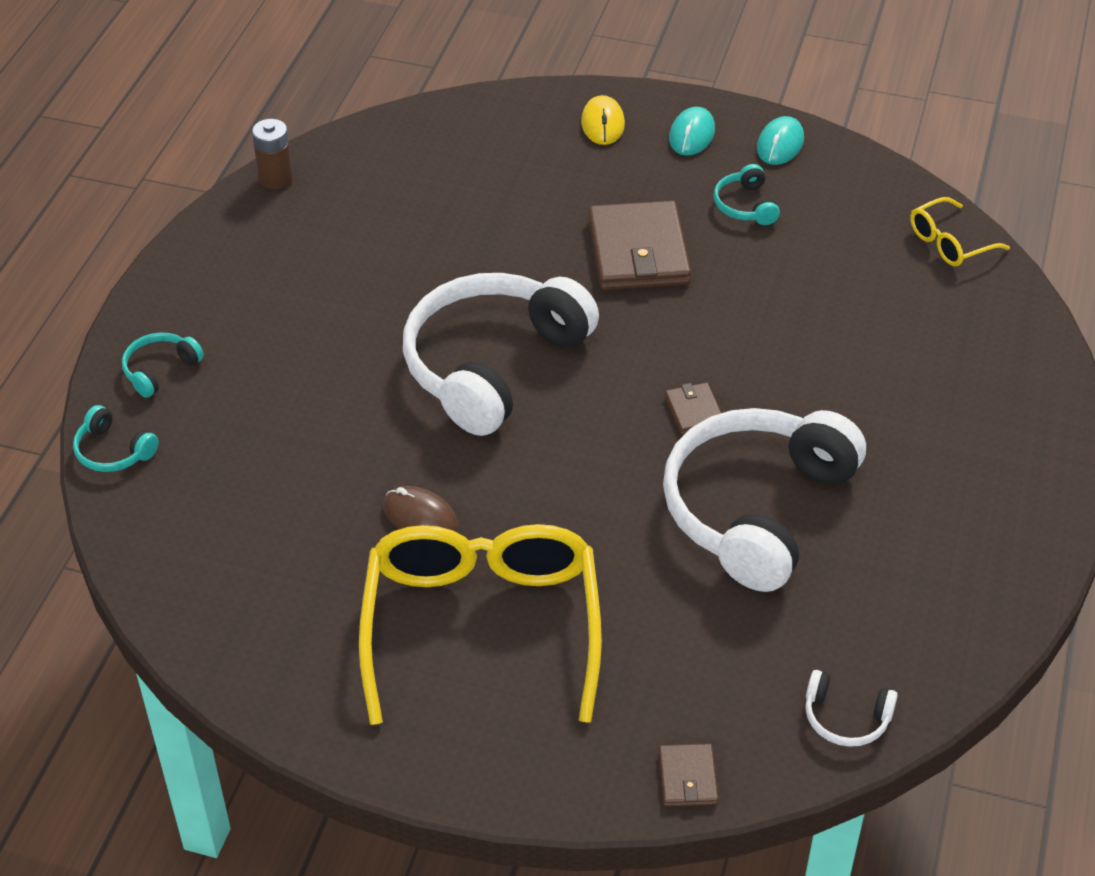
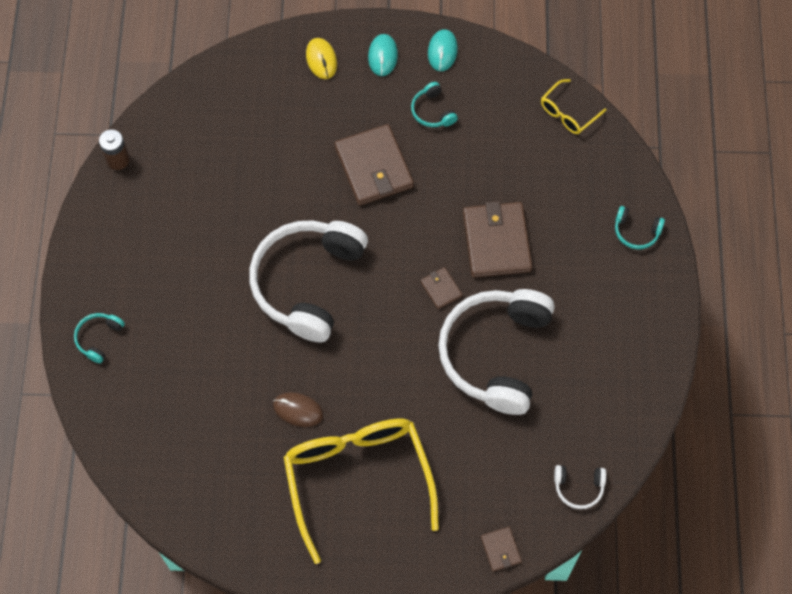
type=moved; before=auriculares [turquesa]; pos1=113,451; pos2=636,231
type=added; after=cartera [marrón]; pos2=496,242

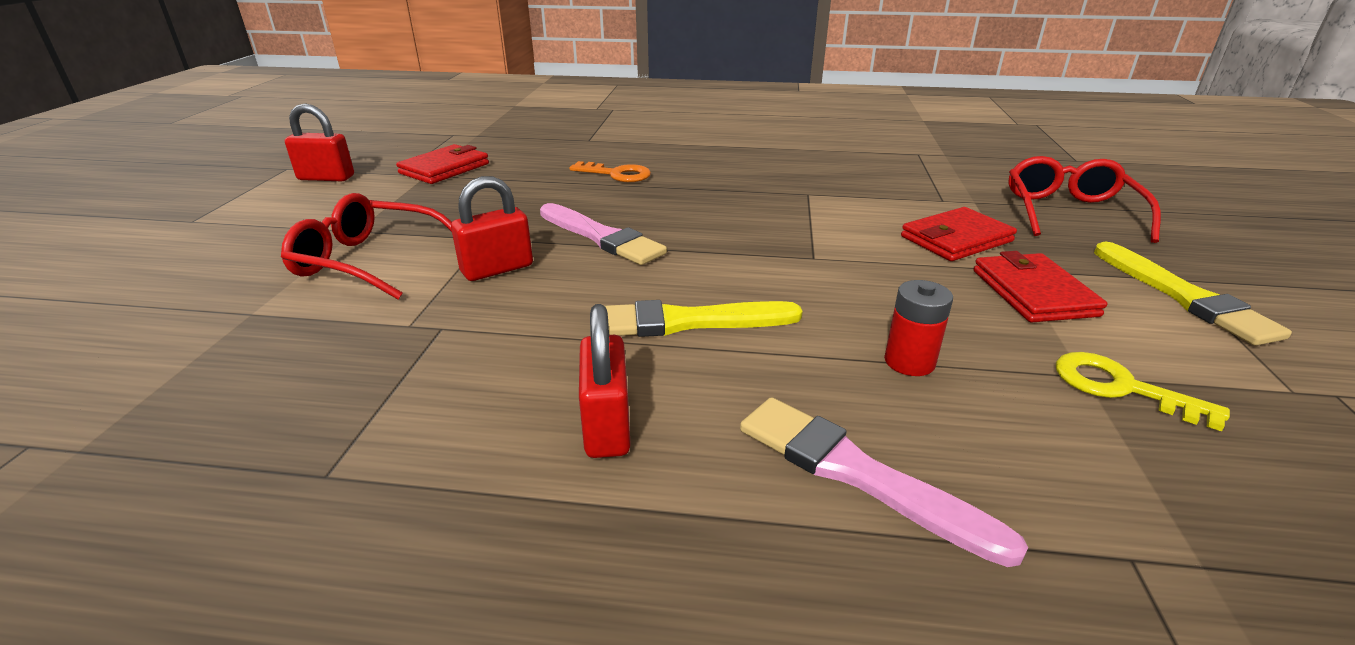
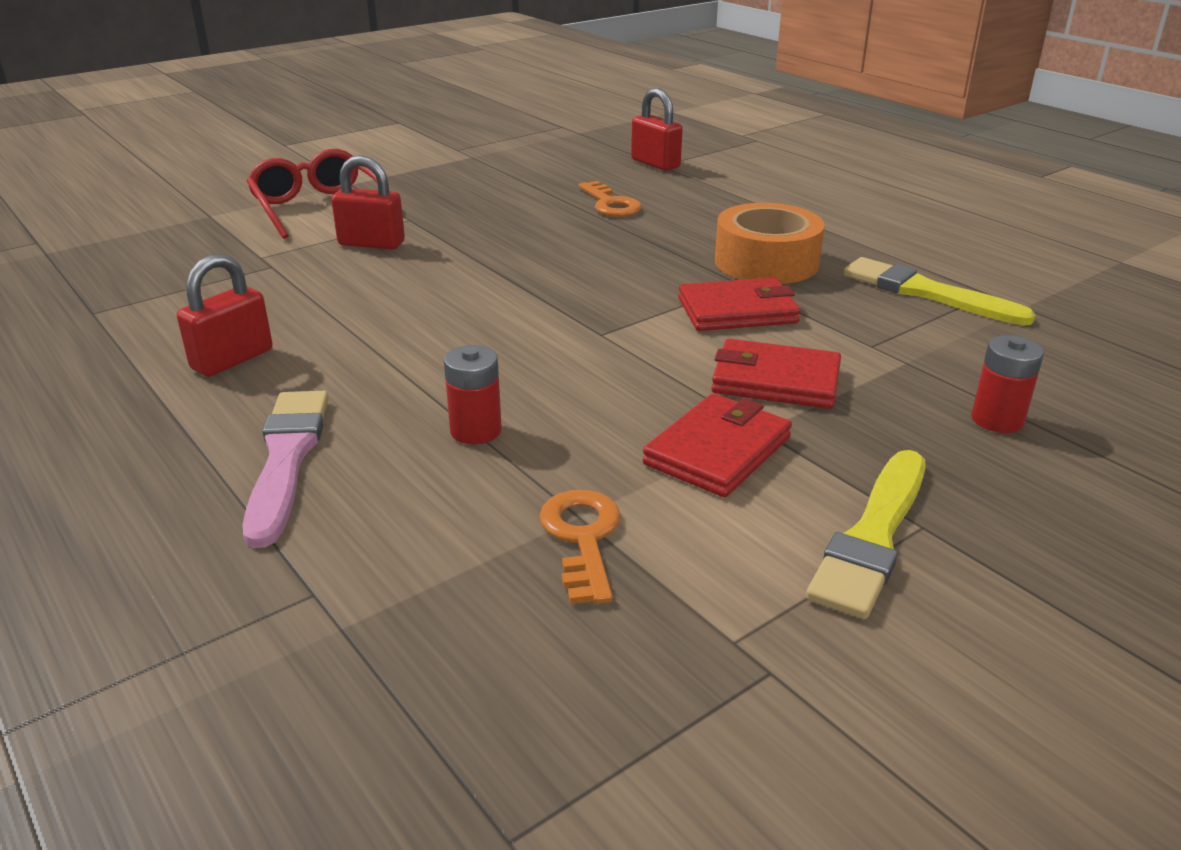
type=moved; before=candado [rojo]; pos1=326,178; pos2=655,163
type=moved; before=cartera [rojo]; pos1=445,168; pos2=737,311
type=replaced; before=gafas [rojo]; after=pila [rojo]; pos1=1069,212; pos2=997,420
type=removed; before=pincel [rosa]; pos1=602,237
type=moved; before=pincel [amarillo]; pos1=686,322; pos2=926,293
type=recoloured; before=llave [amarillo]; after=llave [naranja]; pos1=1120,387; pos2=582,538
type=added; after=cinta adhesiva [naranja]; pos2=766,262

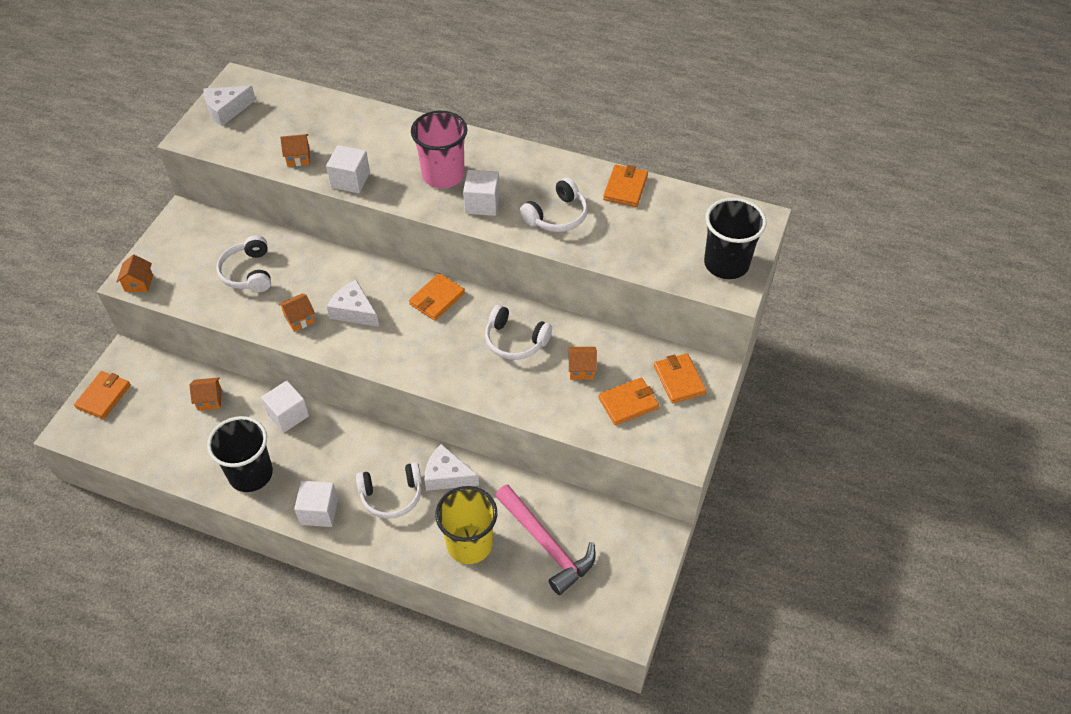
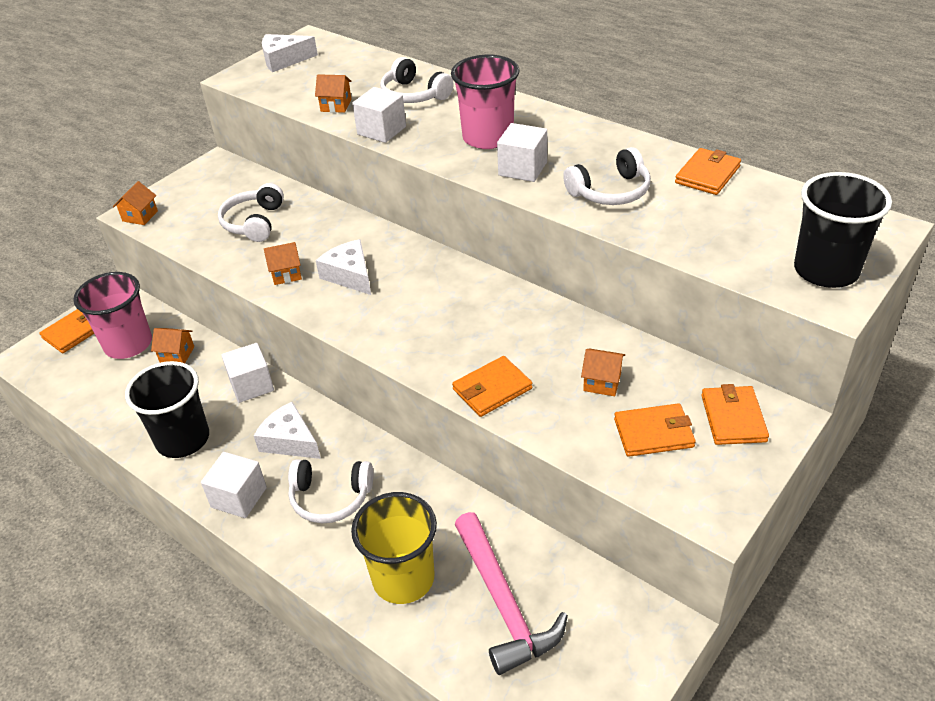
type=moved; before=cartera [naranja]; pos1=437,299; pos2=492,389
type=moved; before=auriculares [blanco]; pos1=515,341; pos2=414,95
type=moved; before=queso [blanco]; pos1=447,476; pos2=290,441
type=added; after=vaso [rosa]; pos2=128,344

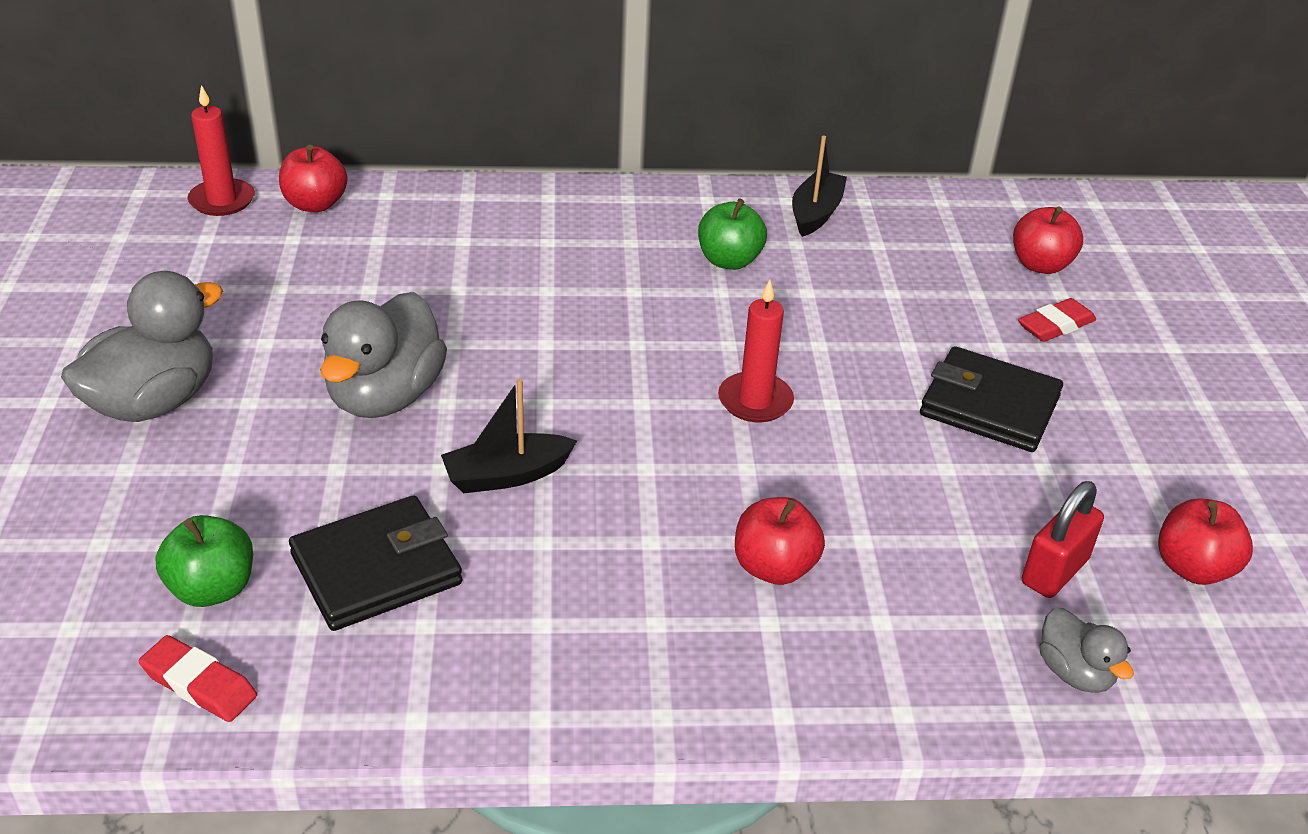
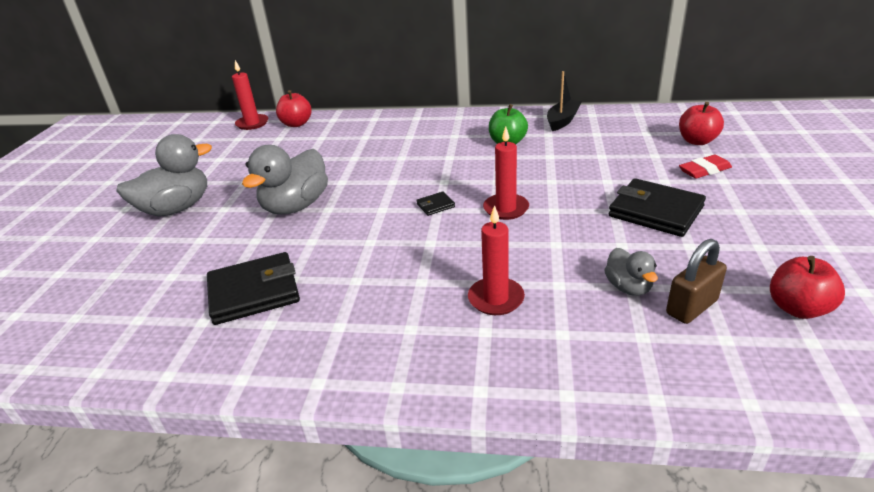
type=removed; before=barco [negro]; pos1=507,475
type=recoloured; before=candado [rojo]; after=candado [marrón]; pos1=1054,571; pos2=691,307
type=replaced; before=manzana [rojo]; after=vela [rojo]; pos1=774,567; pos2=496,299
type=removed; before=manzana [verde]; pos1=212,589
type=moved; before=pato [gris]; pos1=1074,672; pos2=628,287
type=removed; before=goma de borrar [rojo]; pos1=199,684
type=added; after=cartera [negro]; pos2=435,205

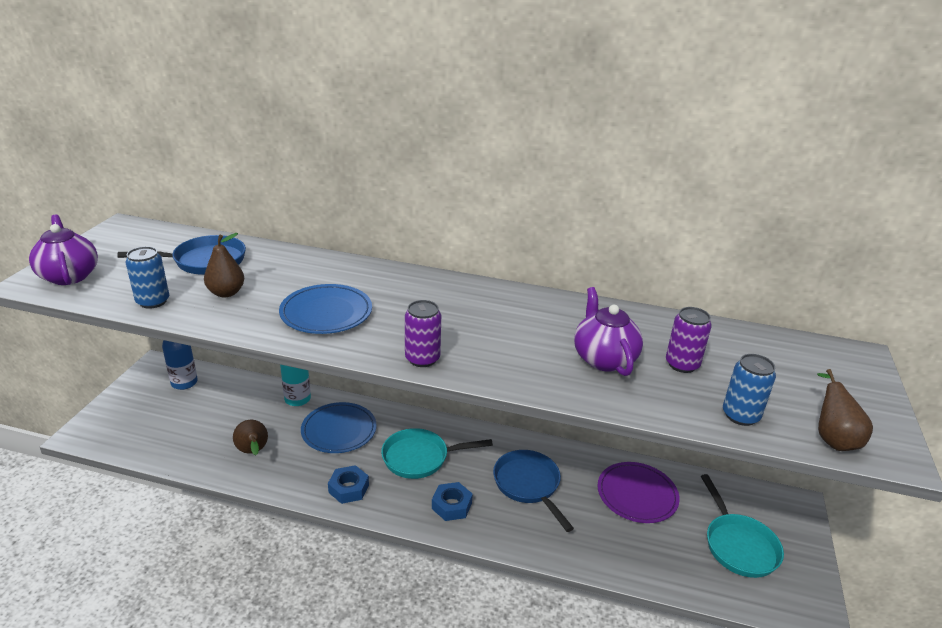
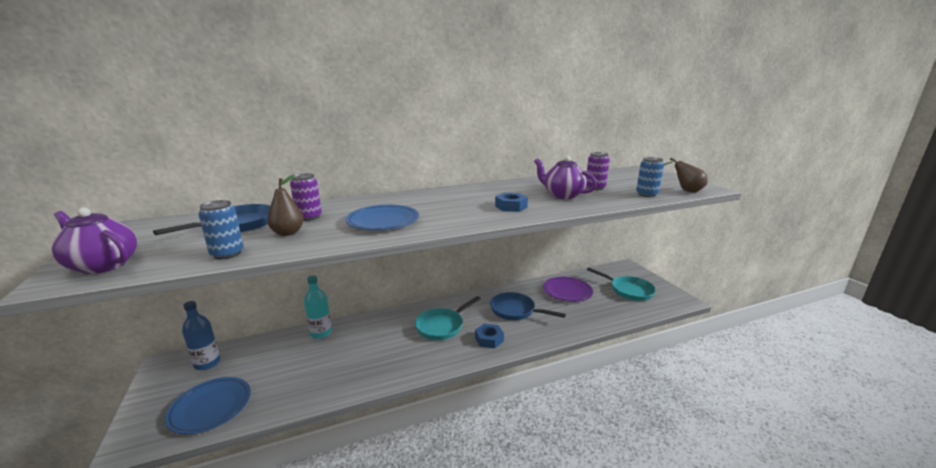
type=moved; before=lata [morado]; pos1=422,359; pos2=309,217
type=moved; before=plato [azul]; pos1=339,430; pos2=210,407
type=removed; before=pera [marrón]; pos1=253,452
type=moved; before=tuerca [azul]; pos1=348,488; pos2=511,206

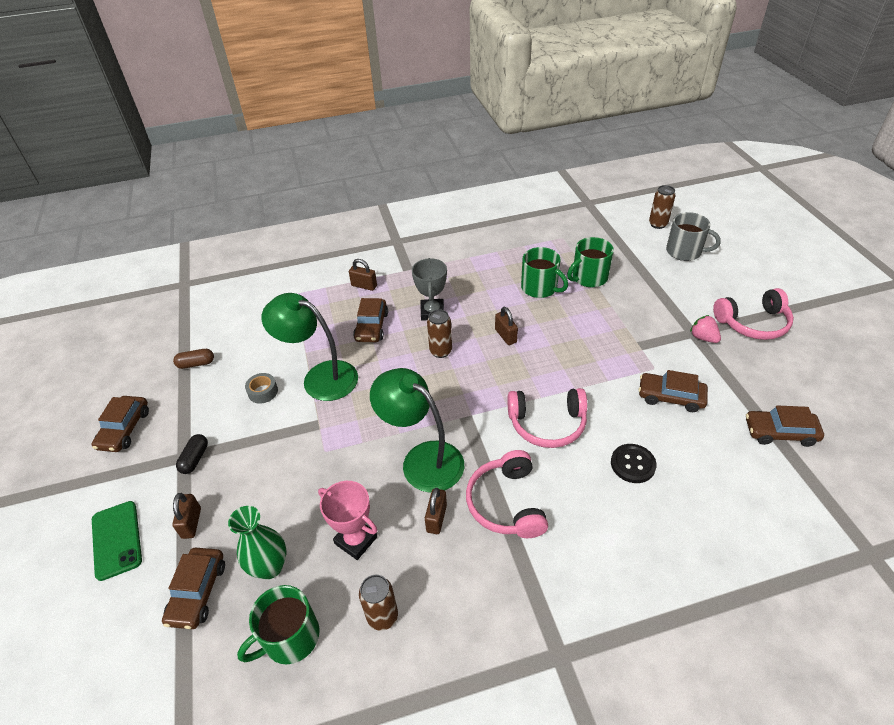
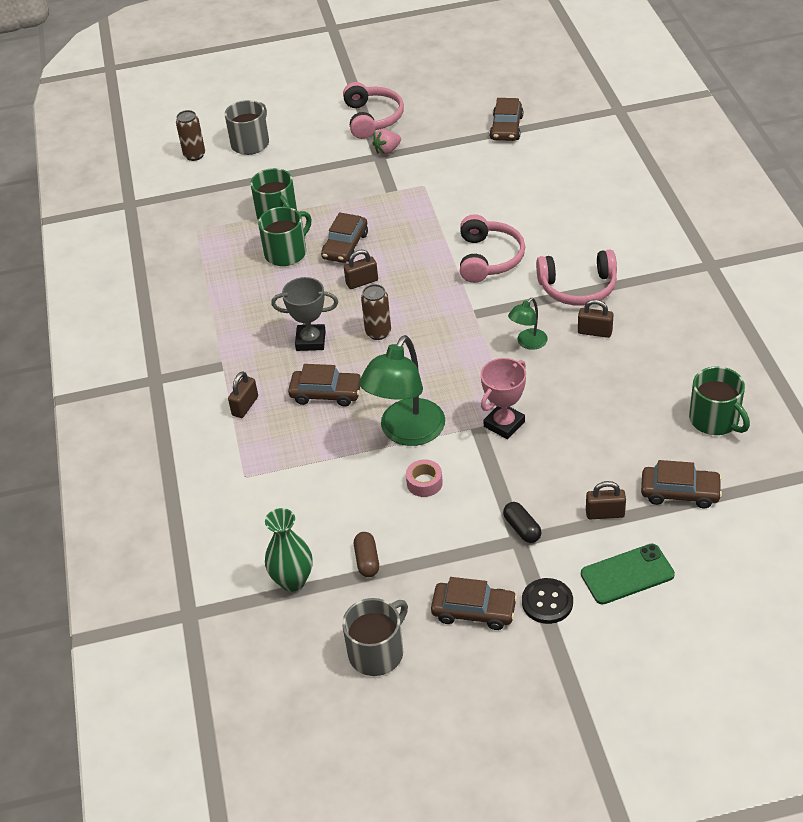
type=resized; before=lámpara [verde]; pos1=422,459; pos2=528,343; scale=0.49
type=moved; before=coche [marrón]; pos1=670,397; pos2=345,246
type=recoloured; before=cinta adhesiva [gris]; after=cinta adhesiva [rosa]; pos1=263,392; pos2=424,483
type=turned; before=cápsula [negro]; pos1=195,459; pos2=522,528; turn=45
type=moved; before=botón [negro]; pos1=633,464; pos2=547,602
type=moved; before=trofeo [rosa]; pos1=356,540; pos2=504,424
type=moved; before=florero [verde]; pos1=270,567; pos2=293,581
type=removed; before=lata [marrón]; pos1=382,616
type=added; after=taza [gris]; pos2=377,652

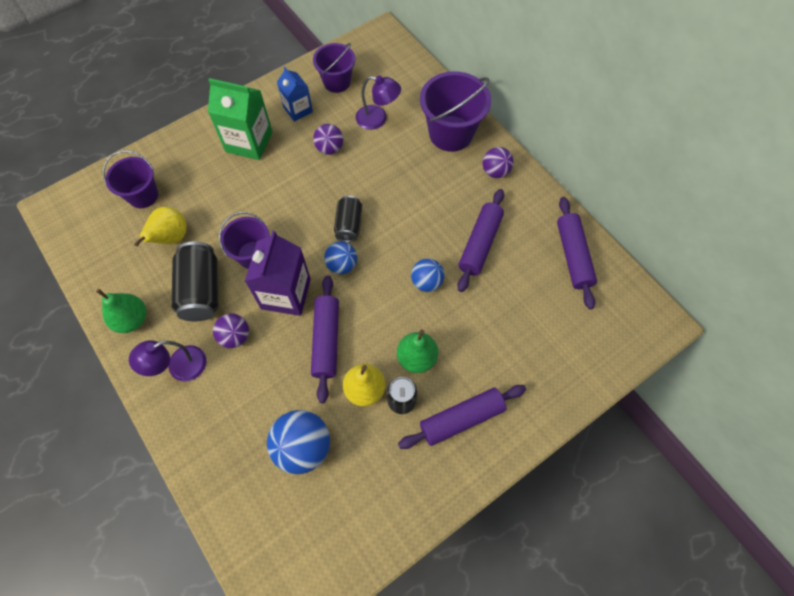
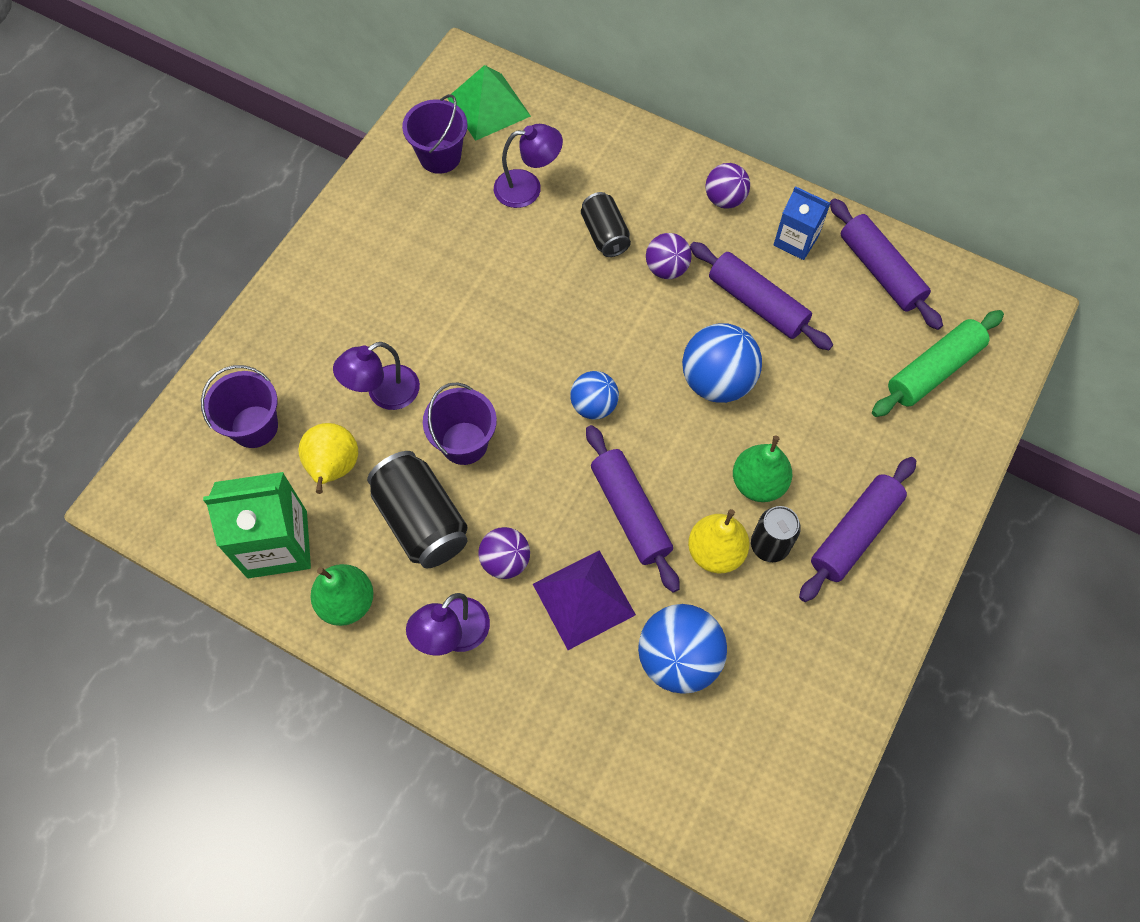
type=moved; before=cartón de leche [azul]; pos1=298,109; pos2=796,240
type=removed; before=balde [morado]; pos1=451,133
type=moved; before=cartón de leche [verde]; pos1=249,142; pos2=277,544
type=moved; before=pelota [morado]; pos1=329,148; pos2=666,268
type=turned; before=rodillo [morado]; pos1=480,244; pos2=757,303; turn=-45
type=moved; before=lata [negro]; pos1=349,225; pos2=605,234
type=removed; before=cartón de leche [morado]; pos1=286,294
type=resized; before=pelota [azul]; pos1=426,282; pos2=717,381; scale=1.62
type=added; after=pirámide [verde]; pos2=488,107
type=added; after=rodillo [verde]; pos2=933,370
type=added; after=lámpara [morado]; pos2=384,393
type=added; after=pirámide [morado]; pos2=584,599

